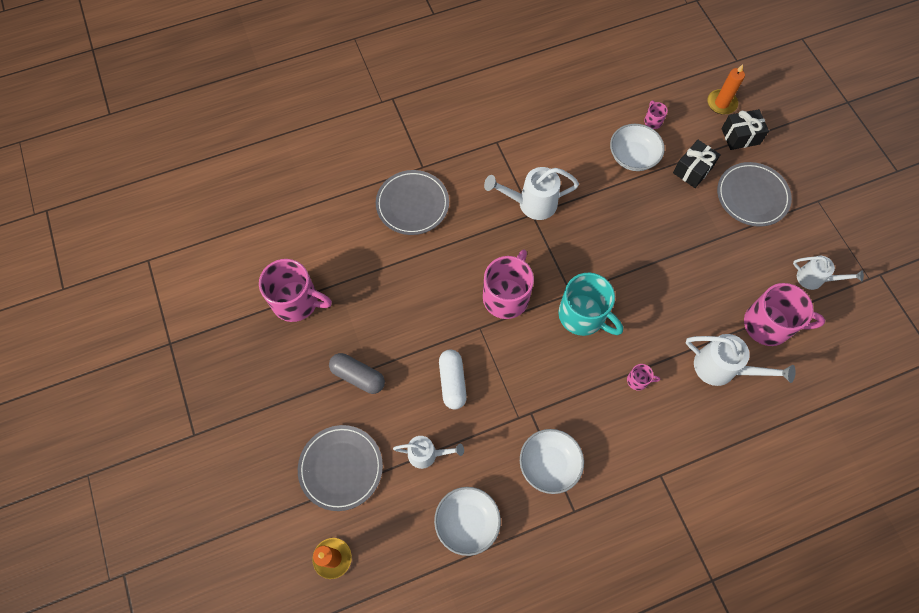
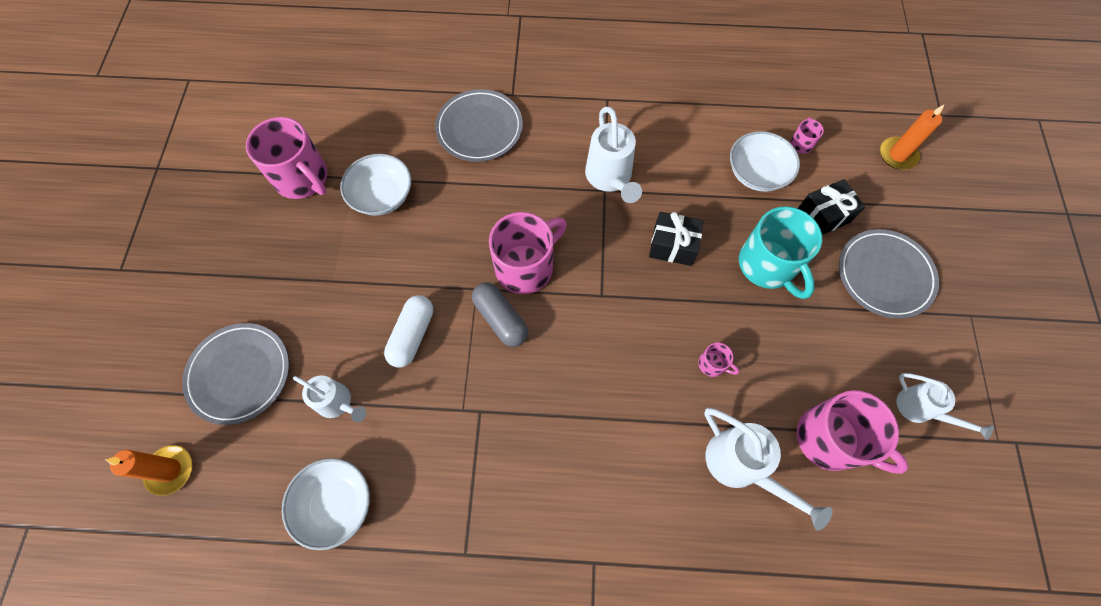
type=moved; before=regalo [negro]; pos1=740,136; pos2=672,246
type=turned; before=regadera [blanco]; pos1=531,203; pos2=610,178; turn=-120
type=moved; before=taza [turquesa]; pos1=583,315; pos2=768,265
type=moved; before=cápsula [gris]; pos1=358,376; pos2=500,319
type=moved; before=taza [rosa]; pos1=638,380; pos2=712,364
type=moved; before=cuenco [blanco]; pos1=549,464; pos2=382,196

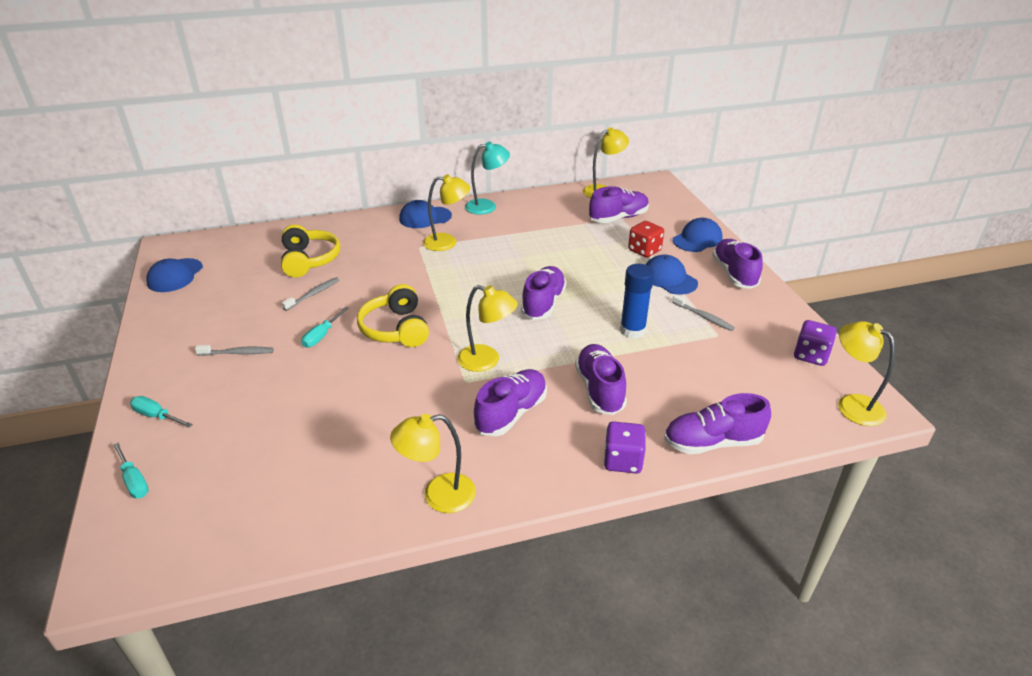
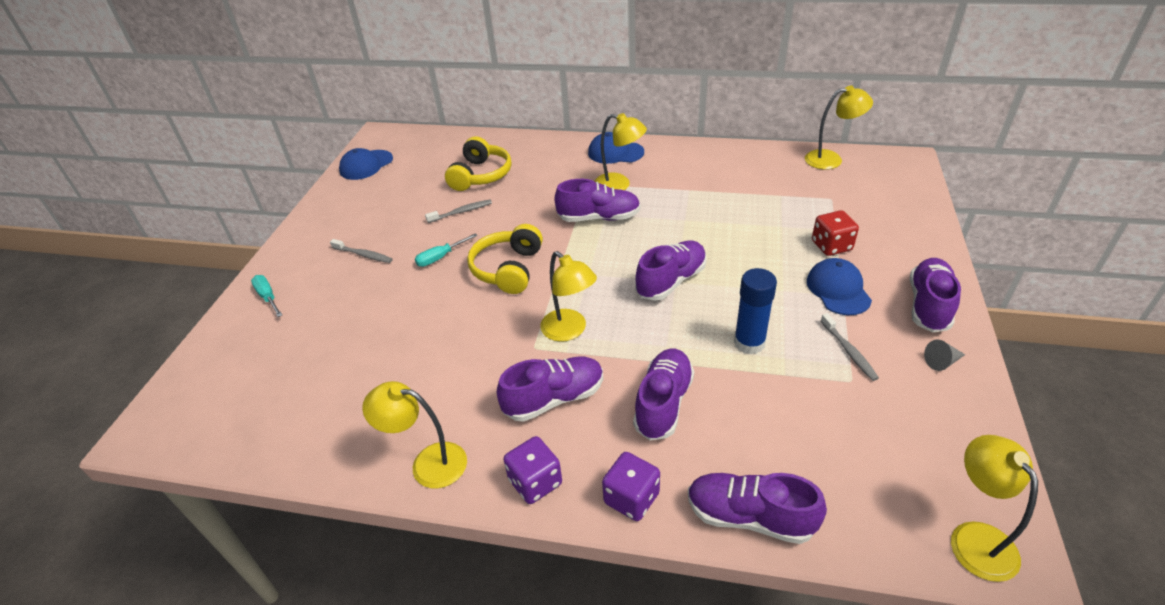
type=removed; before=lámpara [turquesa]; pos1=487,206
type=moved; before=zapato [morado]; pos1=618,218; pos2=599,218
type=removed; before=gorra [azul]; pos1=697,239
type=moved; before=dado [morado]; pos1=810,355; pos2=535,482
type=removed; before=destornillador [turquesa]; pos1=134,481
type=added; after=cono [gris]; pos2=942,362

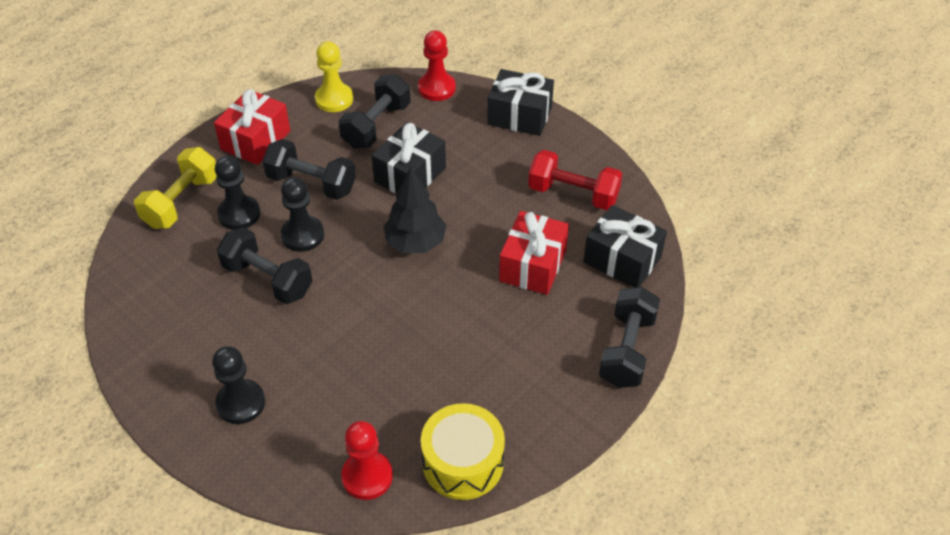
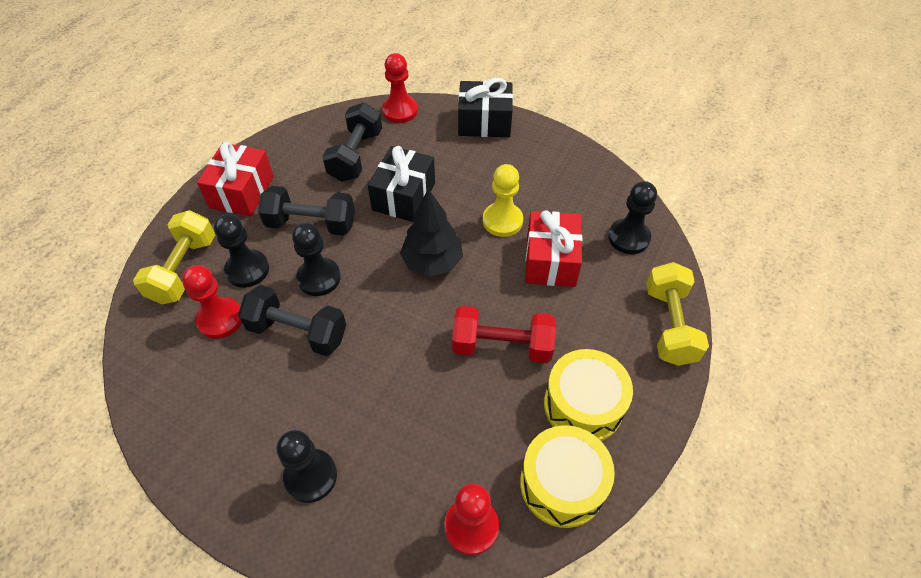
type=moved; before=peón [amarillo]; pos1=334,99; pos2=502,221
type=moved; before=mancuerna [rojo]; pos1=573,194; pos2=502,346
type=replaced; before=regalo [negro]; after=peón [negro]; pos1=622,259; pos2=628,237
type=recoloured; before=mancuerna [negro]; after=mancuerna [amarillo]; pos1=627,350; pos2=669,325
type=added; after=peón [rojo]; pos2=220,319
type=added; after=tambor [amarillo]; pos2=583,405

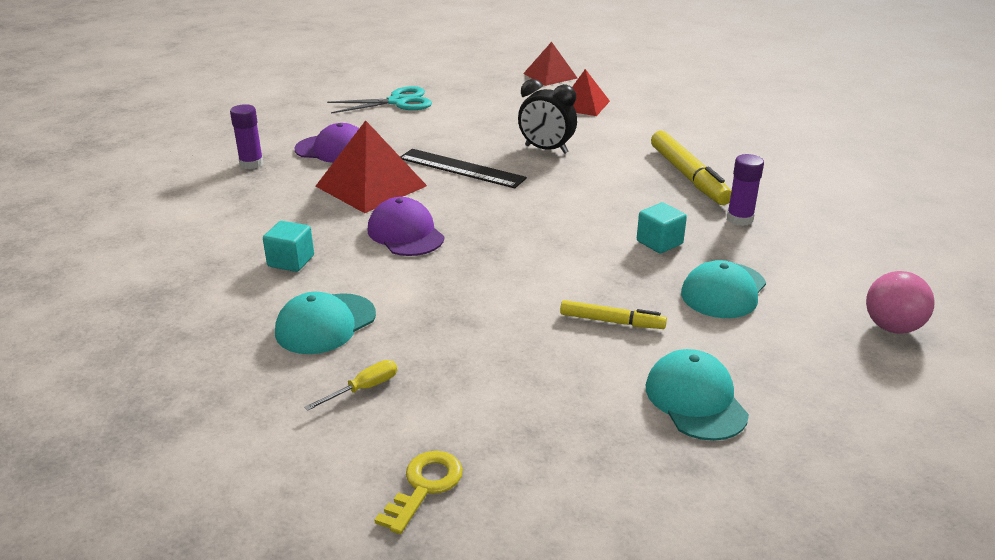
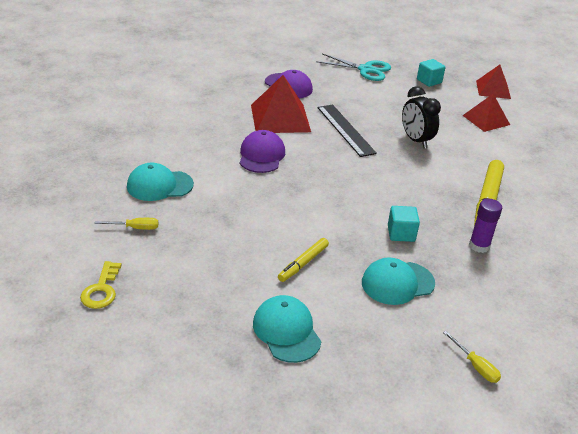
type=removed; before=barra de pegamento [morado]; pos1=251,164
type=moved; before=cubo [turquesa]; pos1=291,261; pos2=429,81
type=replaced; before=pelota [rosa]; after=destornillador [amarillo]; pos1=892,327; pos2=475,366
type=turned; before=rotulador [amarillo]; pos1=611,321; pos2=303,263; turn=75
type=turned; before=gorra [turquesa]; pos1=695,400; pos2=286,331; turn=-45
type=turned; before=llave [amarillo]; pos1=424,486; pos2=101,290; turn=120

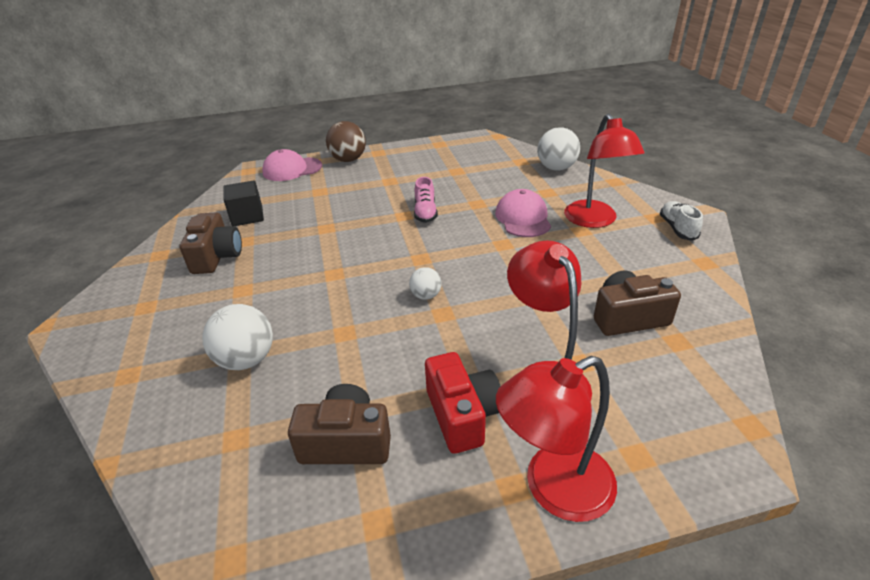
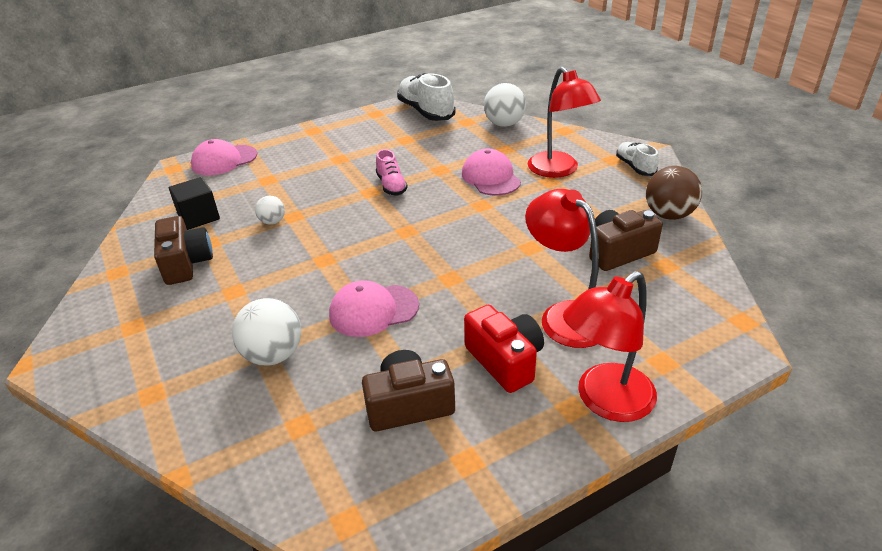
type=moved; before=pelota [marrón]; pos1=348,160; pos2=668,215
type=moved; before=pelota [blanco]; pos1=426,295; pos2=273,222
type=added; after=zapato [blanco]; pos2=426,112
type=added; after=gorra [rosa]; pos2=373,310

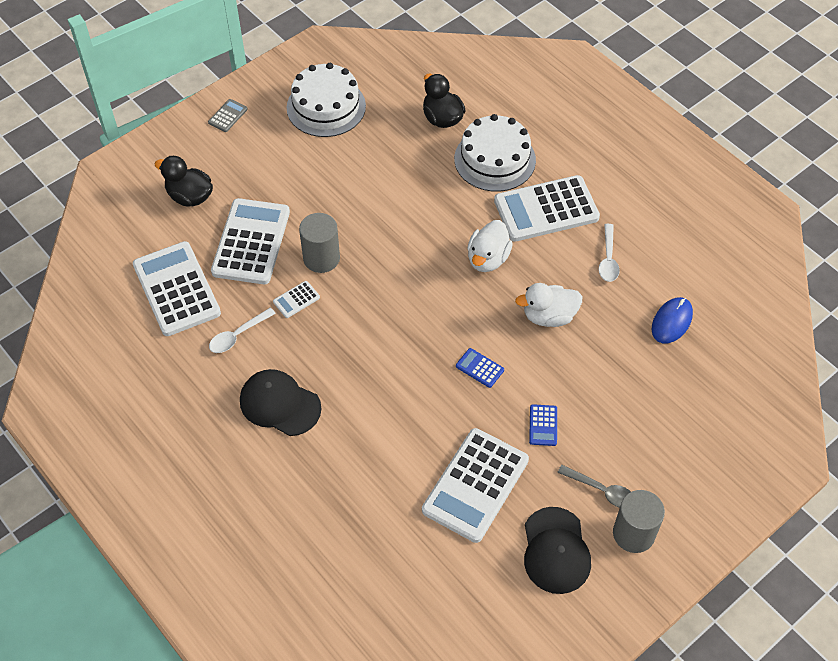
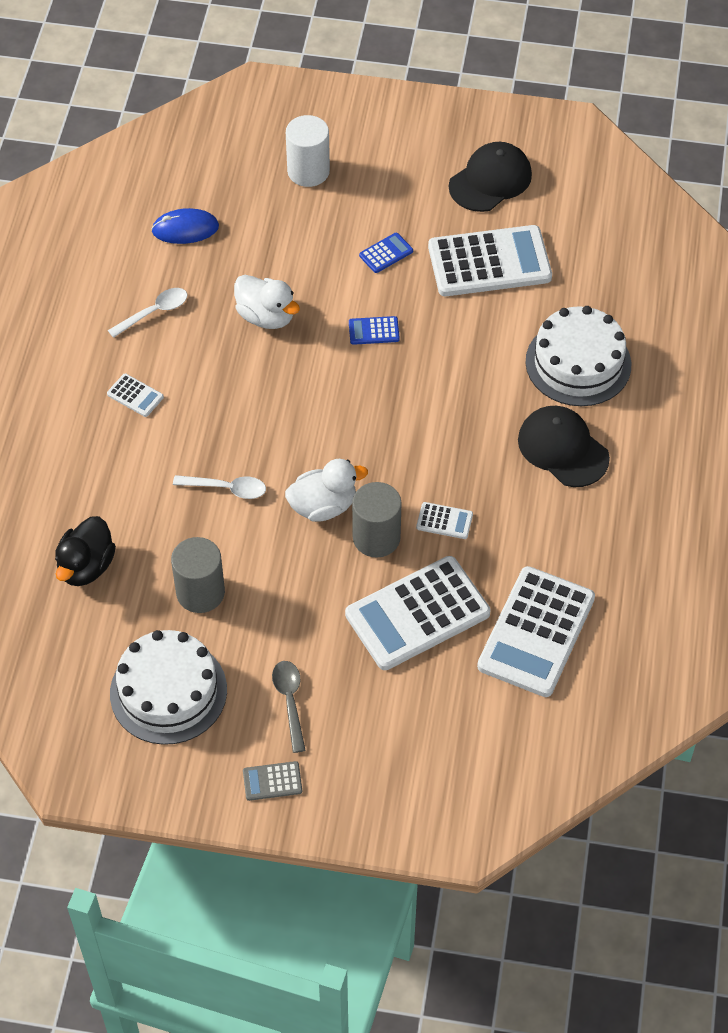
type=moved; before=tarta [blanco]; pos1=495,159; pos2=578,363
type=removed; before=pato [negro]; pos1=190,196
type=resized; before=calculadora [blanco]; pos1=546,209; pos2=135,396; scale=0.42
type=moved; before=pato [blanco]; pos1=487,259; pos2=323,506
type=moved; before=cuchara [blanco]; pos1=238,335; pos2=226,488
type=turned; before=calculadora [azul]; pos1=479,368; pos2=374,331; turn=90
type=turned; before=gorra [negro]; pos1=280,404; pos2=563,448; turn=150
type=moved; before=cuchara [gris]; pos1=601,490; pos2=290,702
type=moved; before=cilindro [gris]; pos1=633,533; pos2=200,592
type=added; after=cilindro [blanco]; pos2=308,171

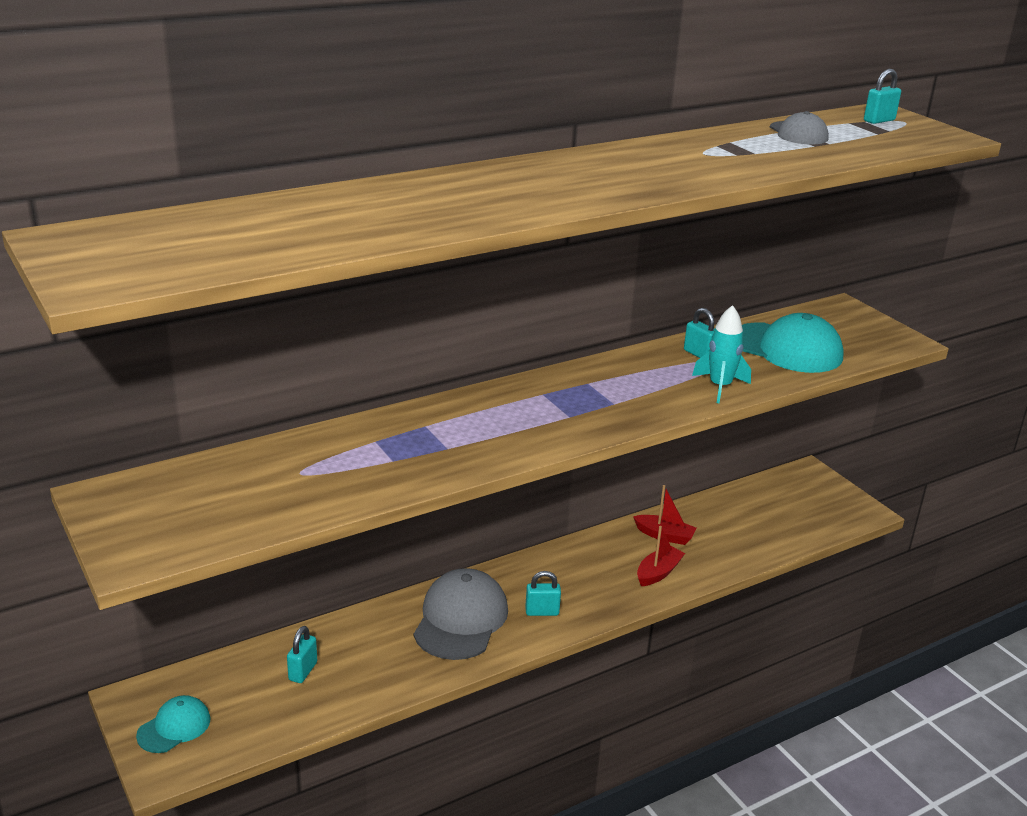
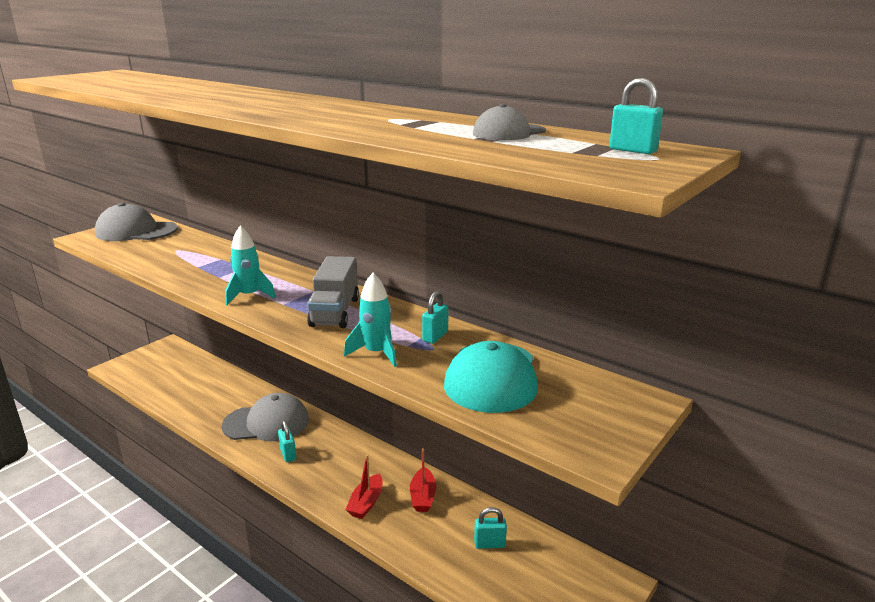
type=turned; before=barco [rojo]; pos1=658,572; pos2=366,503; turn=90
type=moved; before=candado [turquesa]; pos1=303,671; pos2=489,544
type=removed; before=gorra [turquesa]; pos1=174,727
type=added; after=gorra [gris]; pos2=136,231
type=added; after=cohete [turquesa]; pos2=249,296
type=added; after=camión [gris]; pos2=335,312

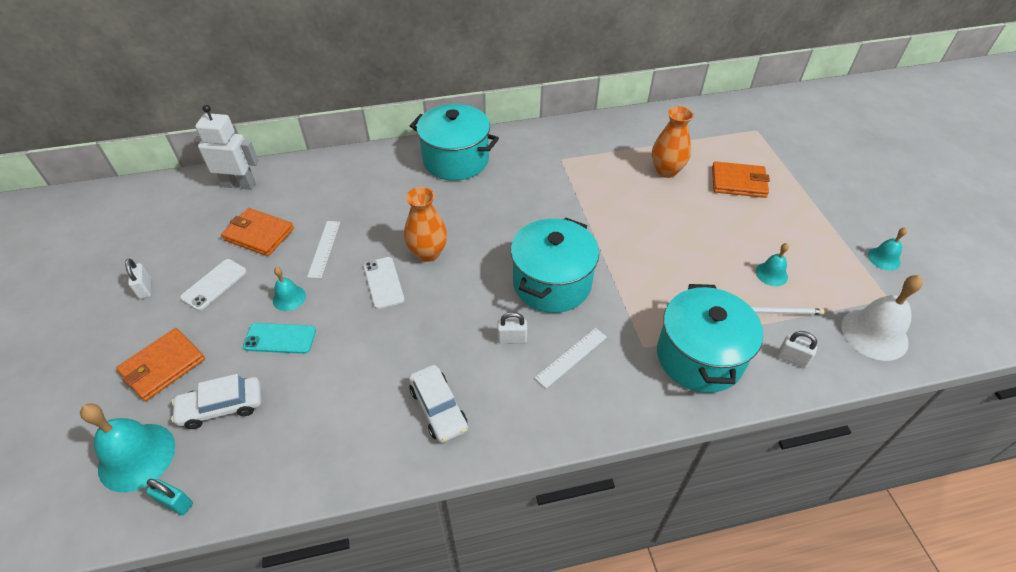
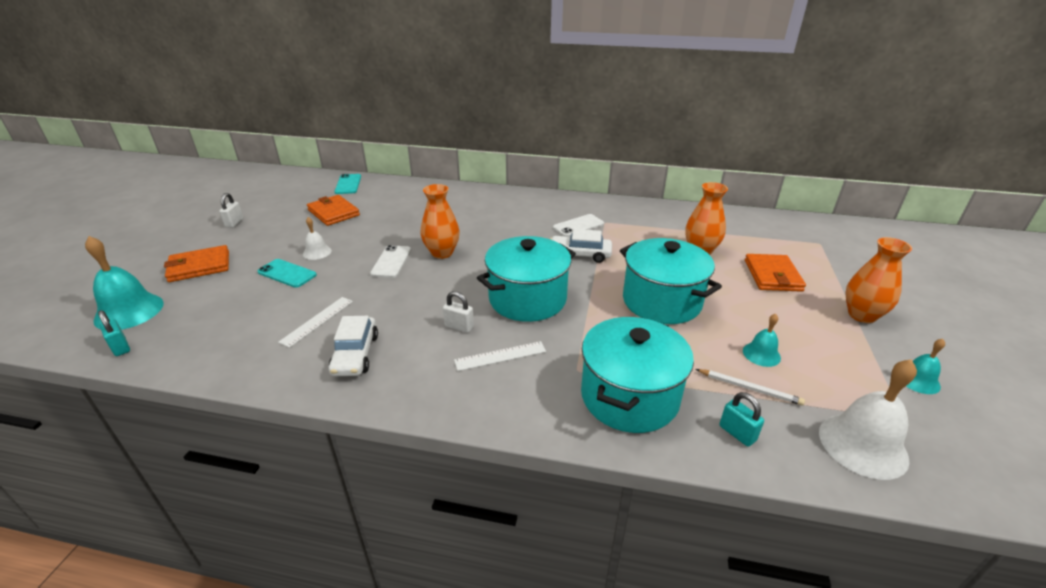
type=moved; before=olla [turquesa]; pos1=456,160; pos2=661,301
type=replaced; before=robot [blanco]; after=móvil [turquesa]; pos1=239,184; pos2=348,184
type=turned; before=cartera [naranja]; pos1=738,182; pos2=772,275; turn=60
type=moved; before=regla [blanco]; pos1=324,249; pos2=317,321
type=moved; before=móvil [blanco]; pos1=214,284; pos2=578,226
type=recoloured; before=campana [turquesa]; after=campana [blanco]; pos1=289,298; pos2=317,252
type=recoloured; before=candado [blanco]; after=candado [turquesa]; pos1=792,359; pos2=737,433
type=moved; before=coche [blanco]; pos1=221,407; pos2=580,254
type=added; after=florero [naranja]; pos2=861,315

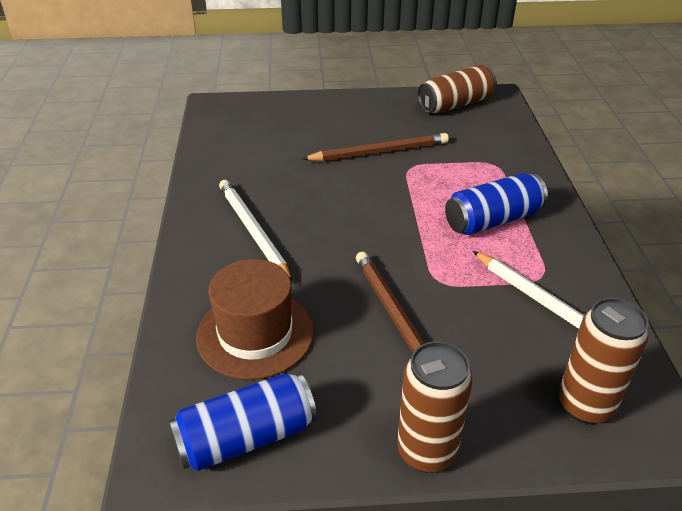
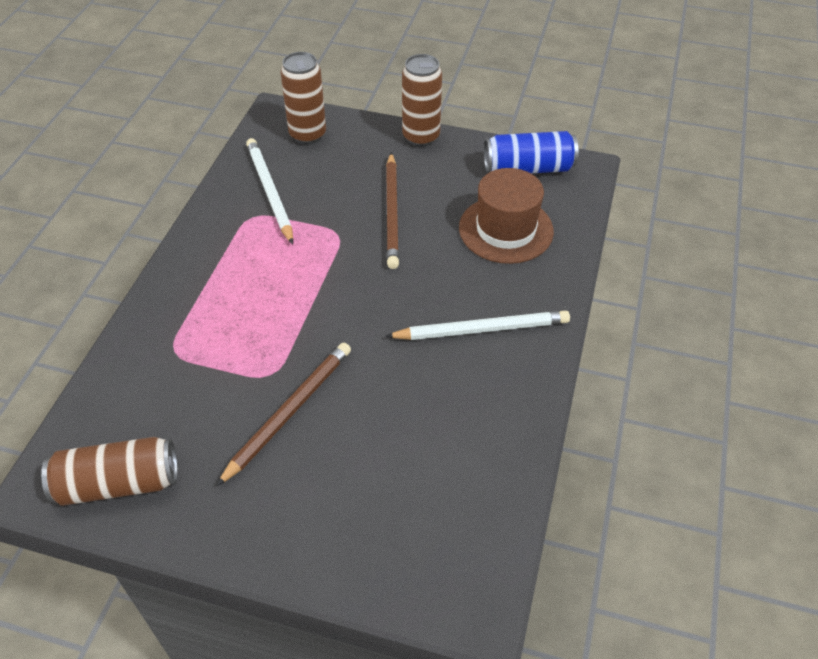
type=turned; before=lápiz [marrón]; pos1=379,152; pos2=289,412; turn=120
type=removed; before=lata [azul]; pos1=493,220
type=turned; before=lápiz [blanco]; pos1=253,231; pos2=482,329; turn=-90

